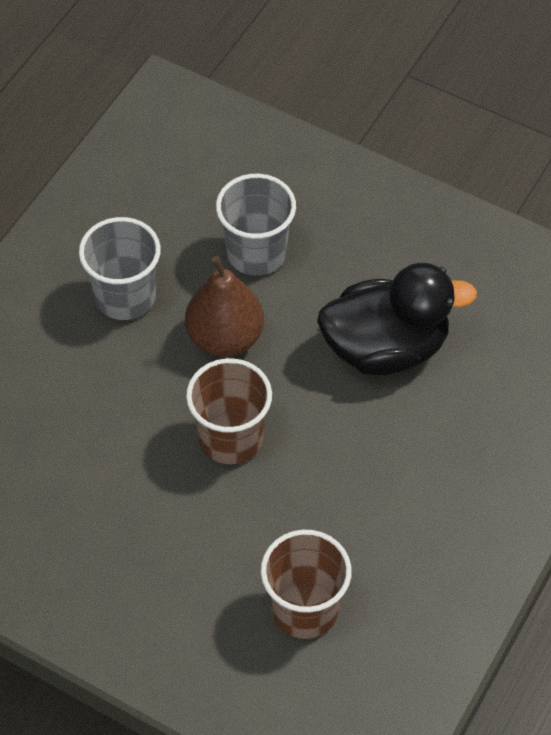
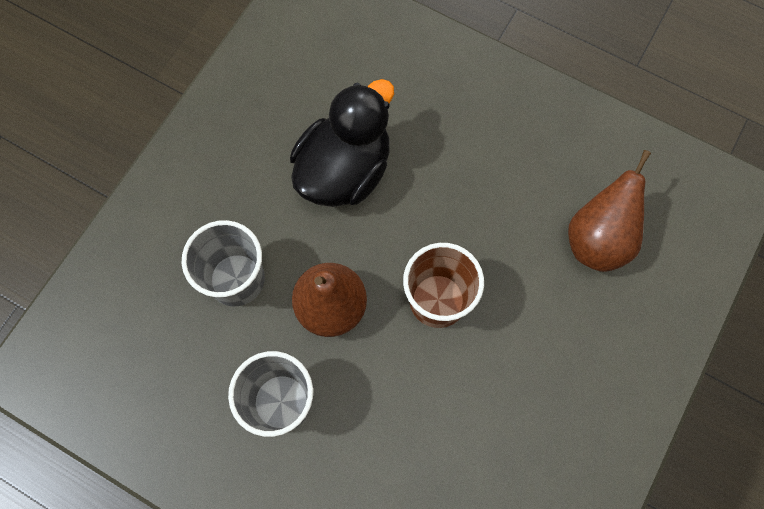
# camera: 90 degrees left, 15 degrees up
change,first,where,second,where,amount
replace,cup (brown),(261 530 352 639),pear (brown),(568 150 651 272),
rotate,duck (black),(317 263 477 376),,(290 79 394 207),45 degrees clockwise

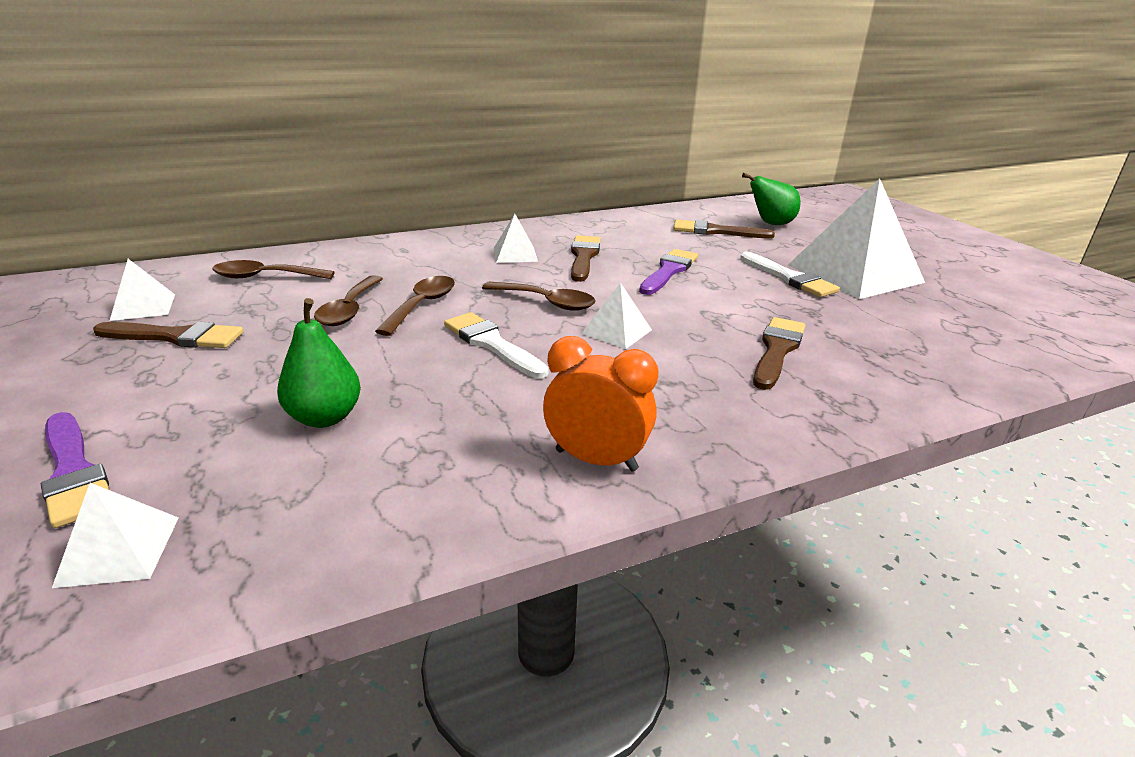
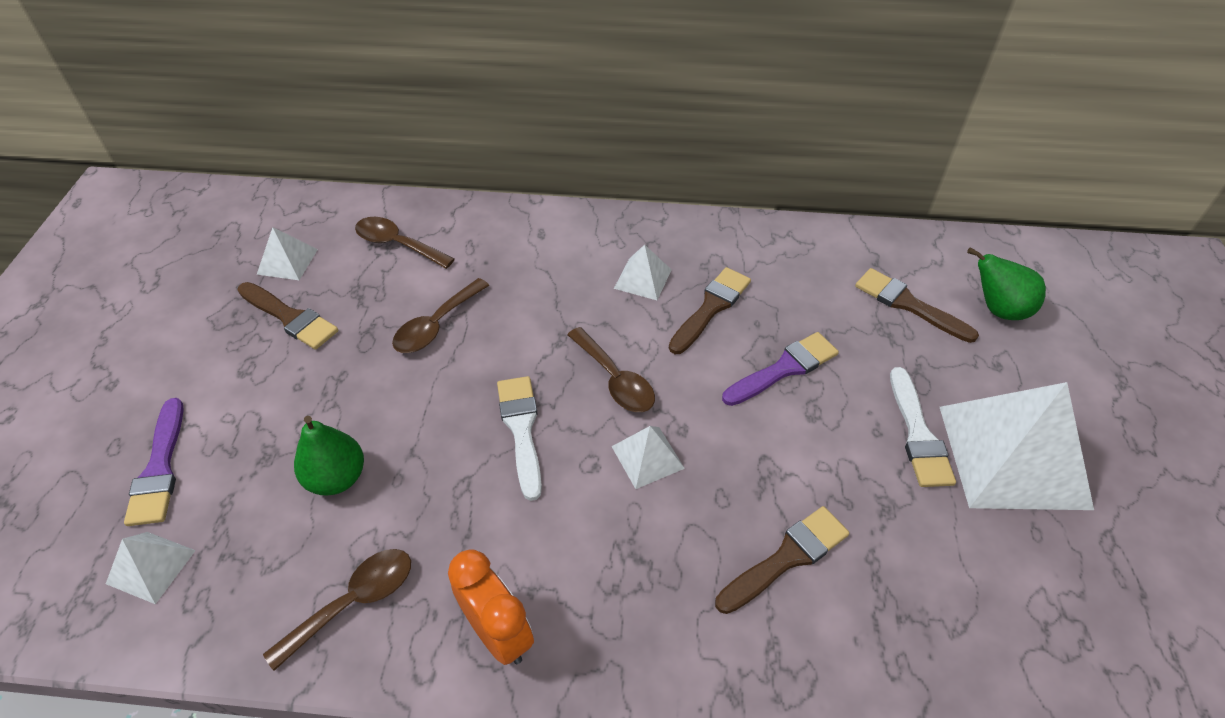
# camera: 30 degrees right, 20 degrees up
change,first,where,second,where,amount
move,spoon (brown),(375 276 455 336),,(263 549 411 671),

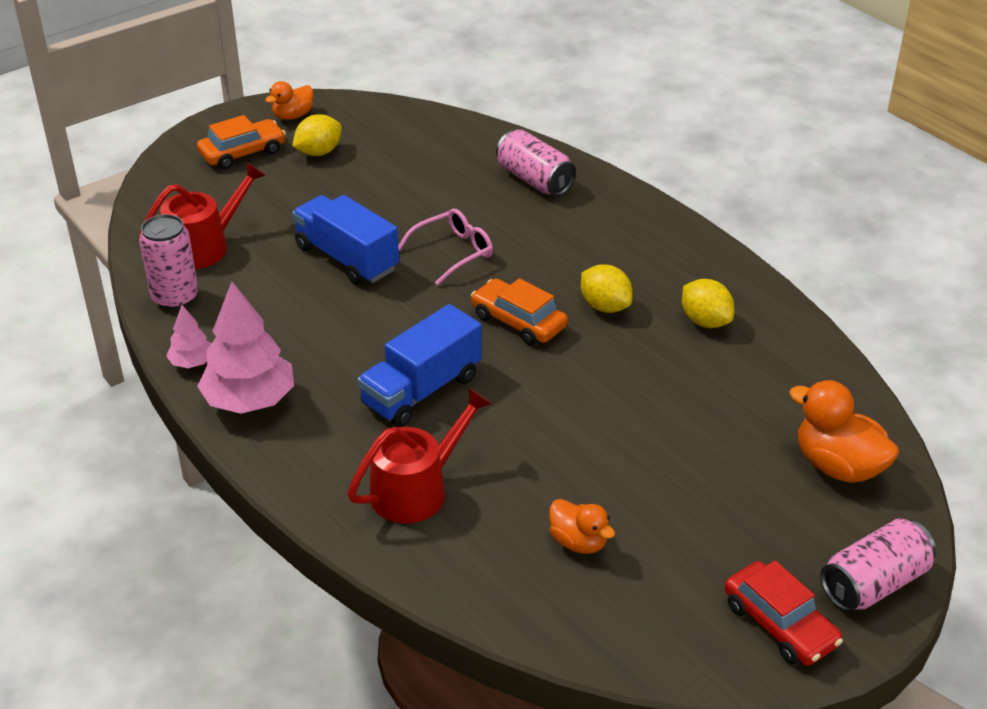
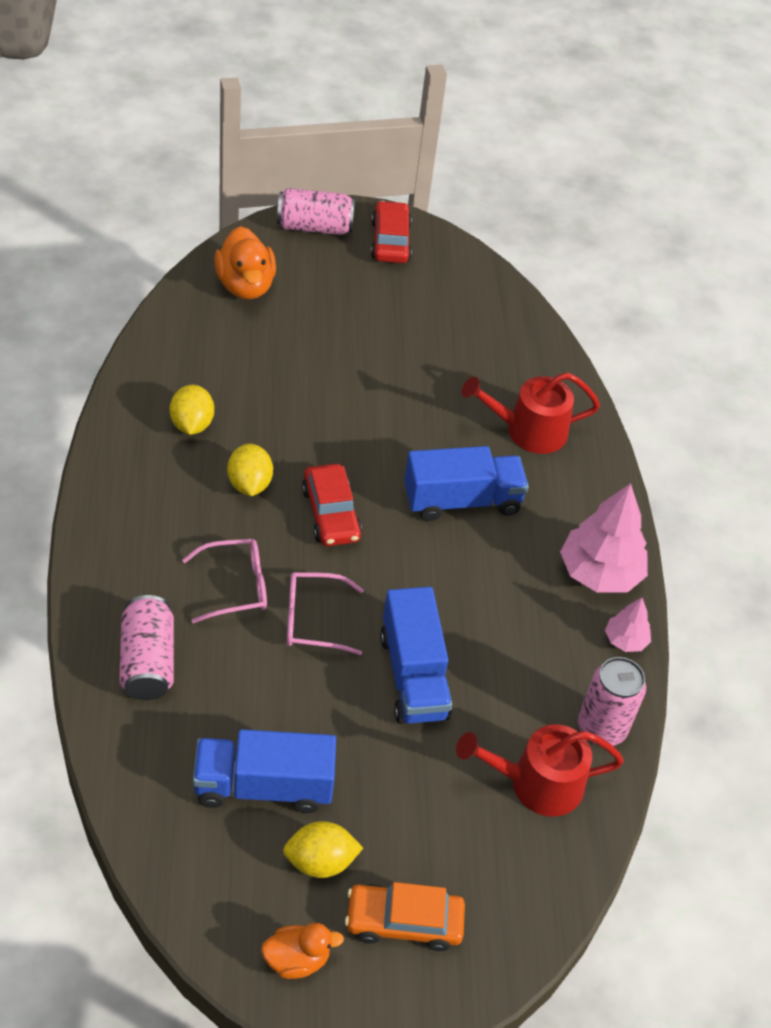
# camera: 150 degrees left, 10 degrees up
change,first,where,second,where,amount
delete,duck (orange),(549 499 615 554),,,
insert,,,glasses (pink),(182 539 267 623),
insert,,,truck (blue),(193 729 336 813),
recolor,car (orange),(471 278 568 345),car (red),(302 464 362 546),

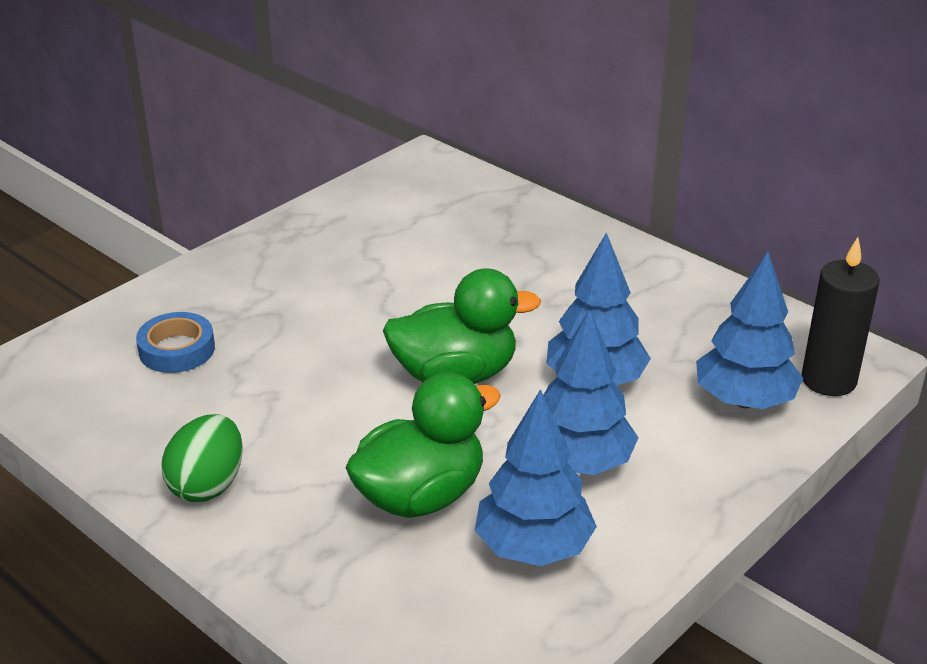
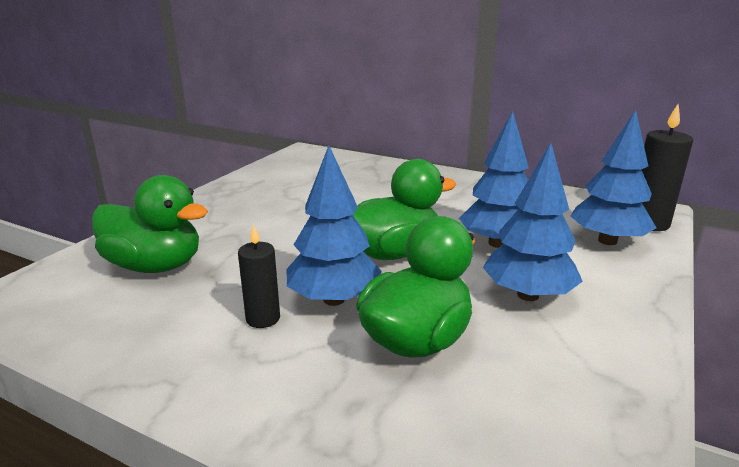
# camera: 15 degrees left, 10 degrees down
change,first,where,second,where,amount
delete,egg (green),(162 414 243 502),,,
insert,,,candle (black),(238 224 280 328),
move,tree (blue),(475 389 597 566),,(286 146 382 306),
replace,tape (blue),(136 312 215 373),duck (green),(92 175 208 273),

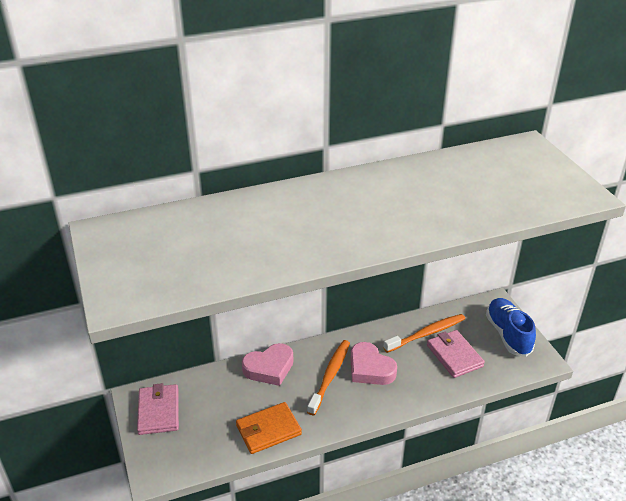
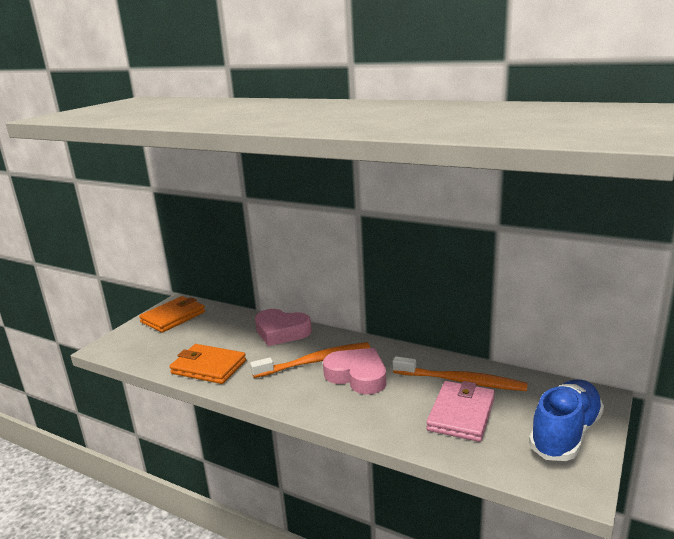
# camera: 50 degrees right, 15 degrees down
change,first,where,second,where,amount
recolor,wallet (pink),(137 383 179 435),wallet (orange),(139 296 205 333),
rotate,heart (pink),(350 342 397 385),,(323 348 386 394),120 degrees clockwise

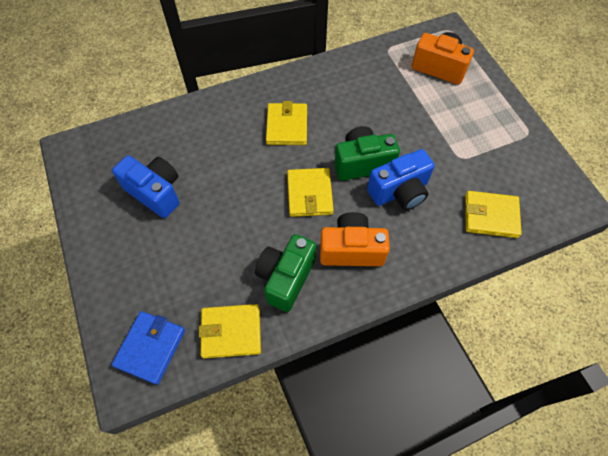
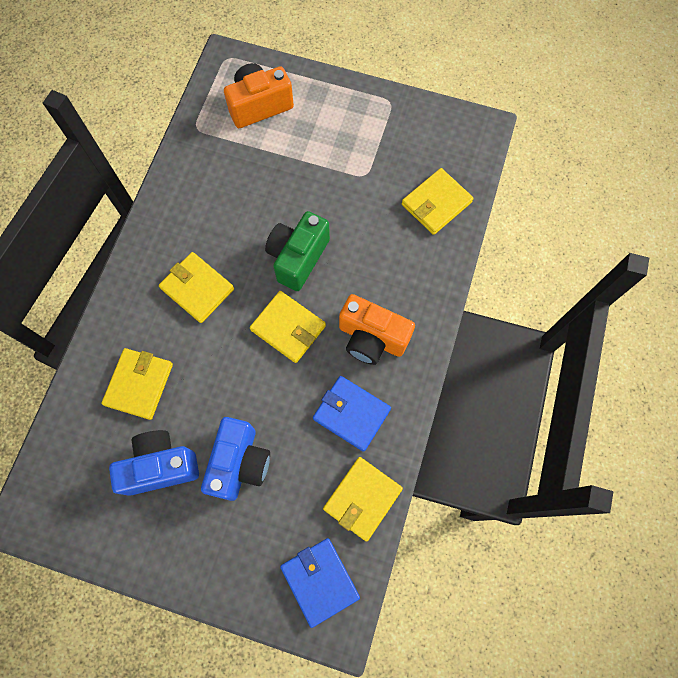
# camera: 50 degrees left, 10 degrees up
change,first,where,second,where,amount
insert,,,wallet (yellow),(102 348 173 420),
move,camera (blue),(367 149 435 210),,(201 417 270 501),
replace,camera (green),(255 234 316 312),wallet (blue),(313 376 391 452),
rotate,camera (orange),(320 212 390 266),,(339 294 415 365),105 degrees counterclockwise

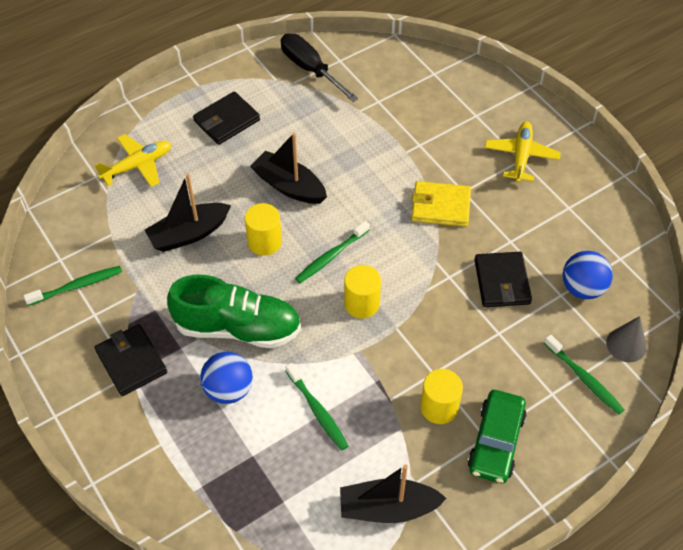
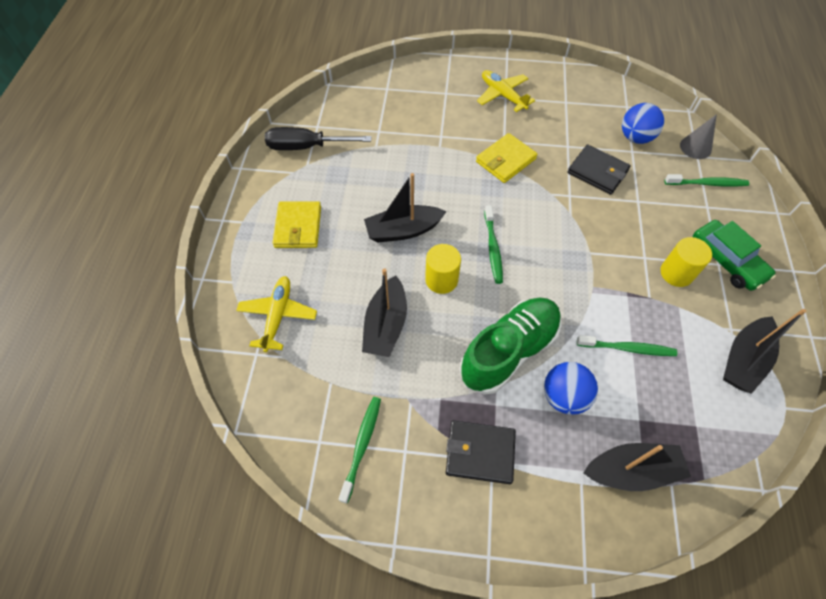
# camera: 50 degrees left, 5 degrees up
change,first,where,second,where,amount
delete,cylinder (yellow),(344 265 381 319),,,
insert,,,boat (black),(583 443 691 491),
recolor,wallet (black),(193 91 260 145),wallet (yellow),(272 201 321 248),

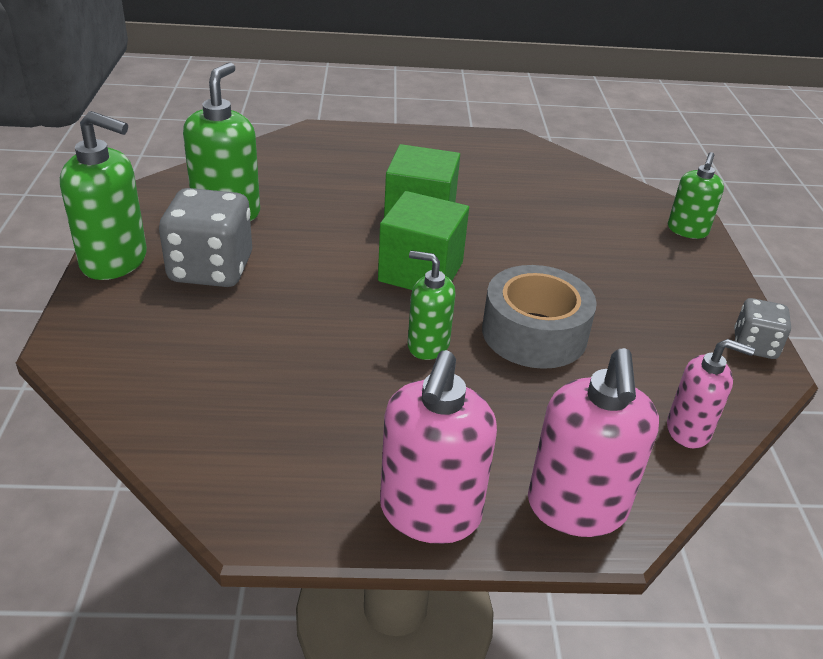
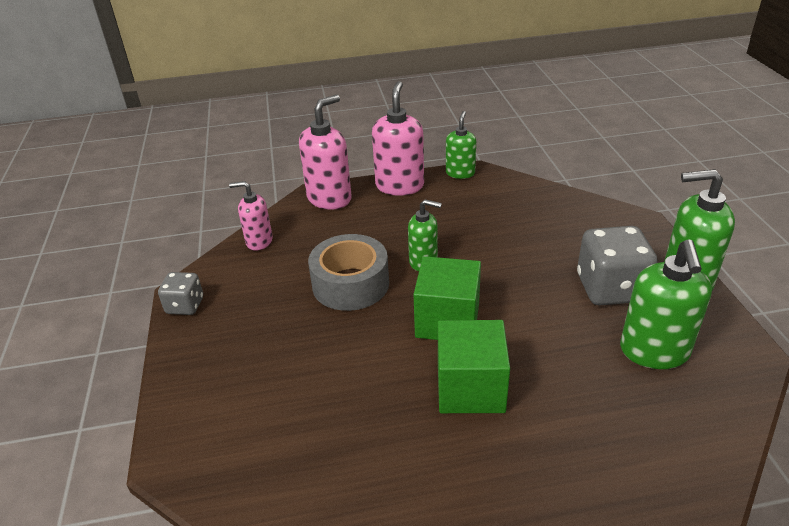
# camera: 175 degrees right, 0 degrees up
change,first,where,second,where,amount
move,soap dispenser (green),(668 152 724 239),,(446 111 476 179),
rotate,soap dispenser (pink),(528 348 659 537),,(299 94 352 210),45 degrees clockwise

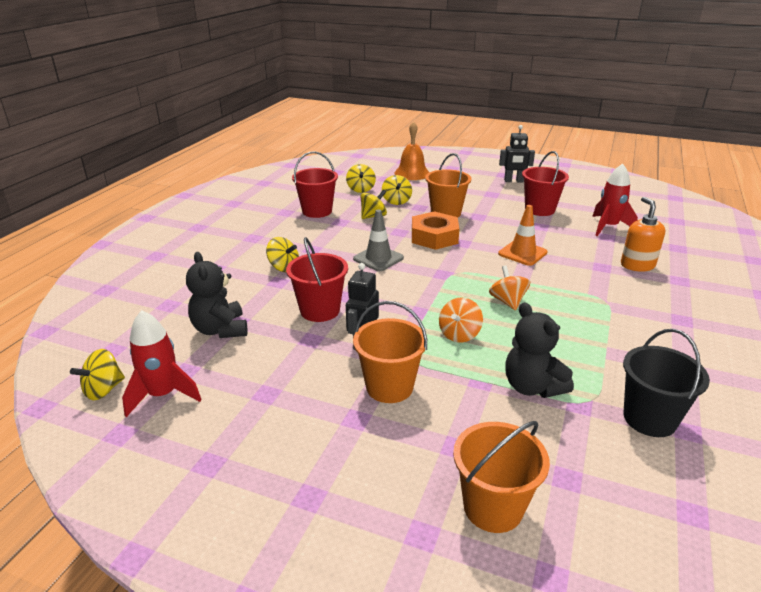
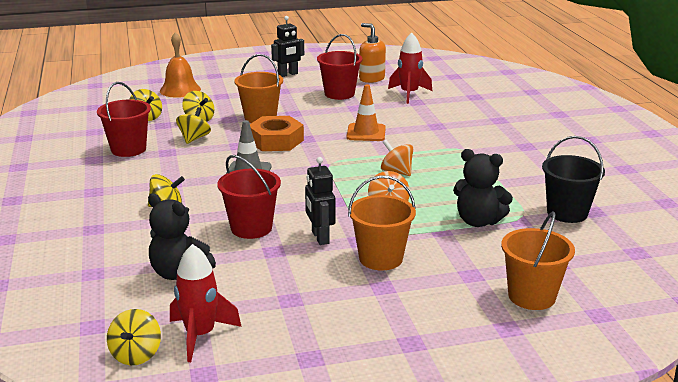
# camera: 35 degrees left, 5 degrees down
change,first,where,second,where,amount
move,soap dispenser (orange),(621 197 665 272),,(359 23 386 83),

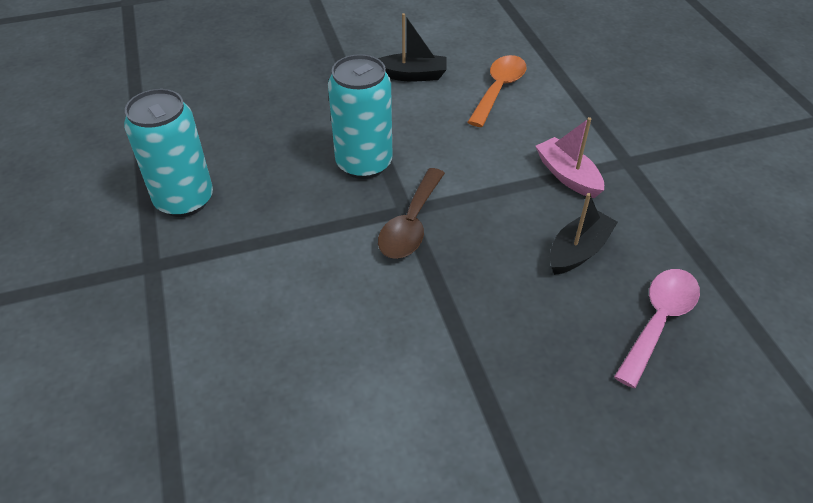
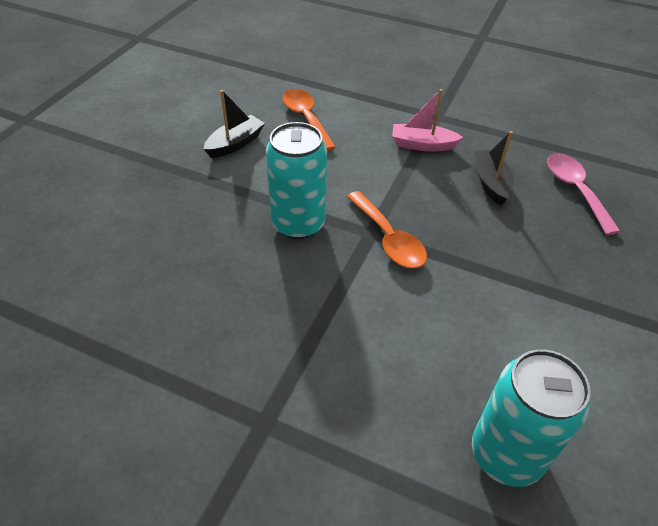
# camera: 50 degrees left, 0 degrees up
change,first,where,second,where,amount
move,can (turquoise),(124 89 213 217),,(472 349 591 487),
recolor,spoon (brown),(378 168 445 259),spoon (orange),(347 191 427 268),

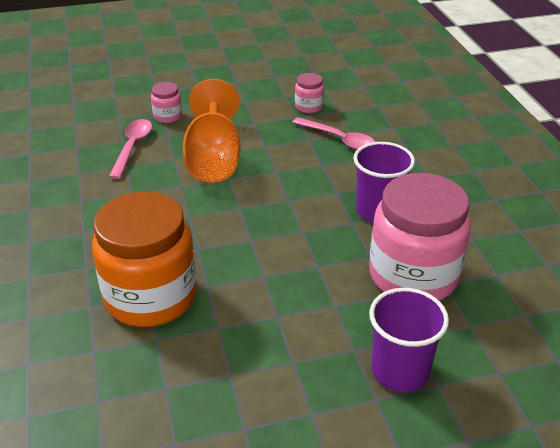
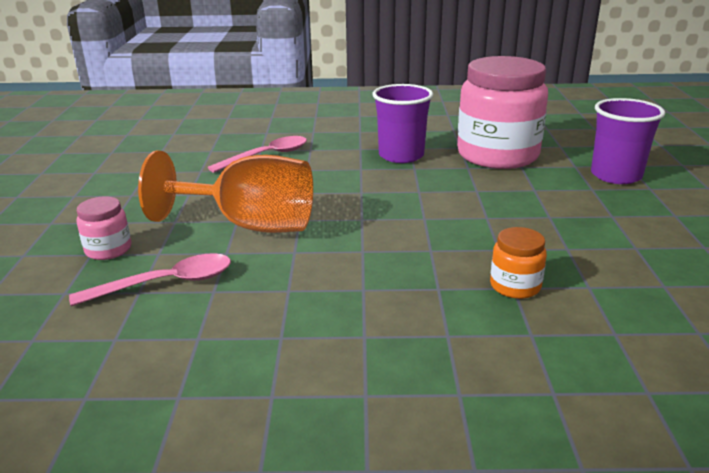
# camera: 75 degrees left, 10 degrees down
change,first,where,second,where,amount
delete,jar (pink),(295 73 324 113),,,
rotate,spoon (pink),(109 119 152 179),,(69 253 231 306),135 degrees clockwise
resize,jar (orange),(92 191 197 327),,(490 227 547 299),x0.43

